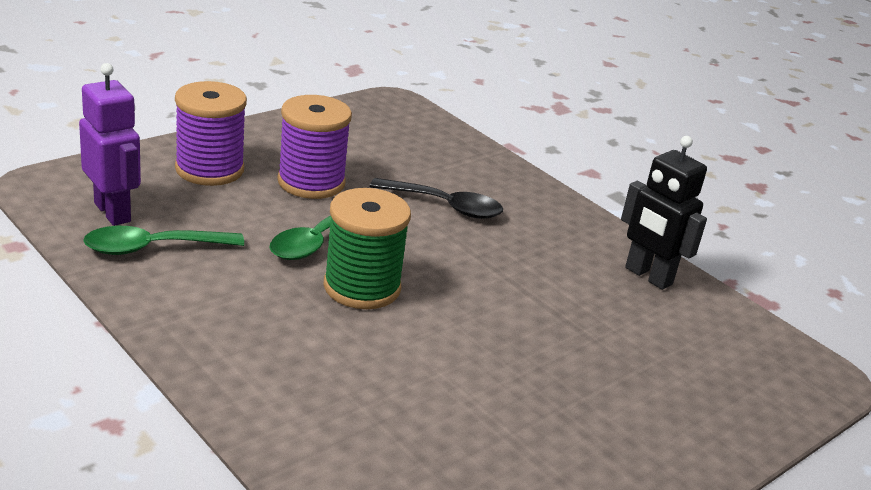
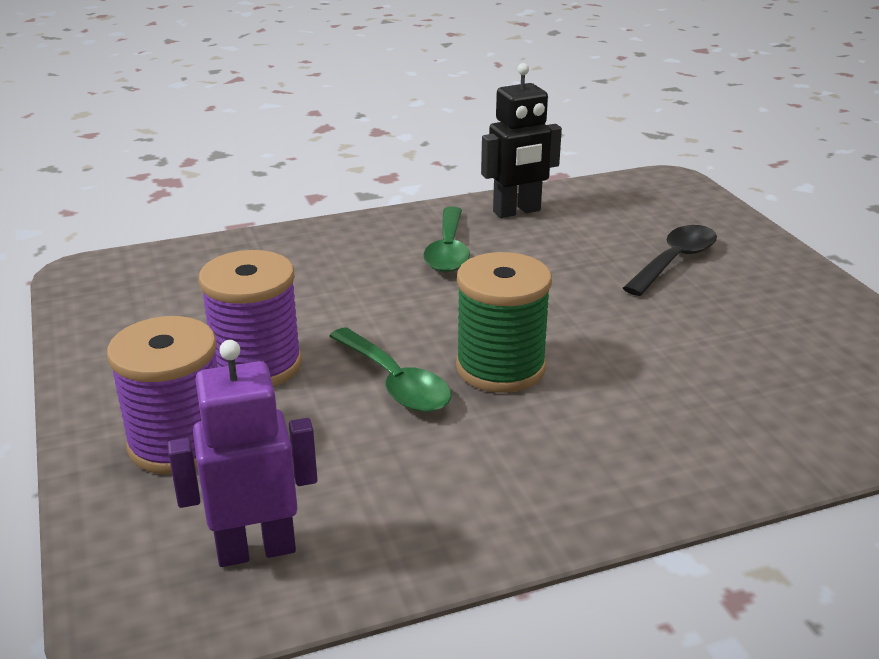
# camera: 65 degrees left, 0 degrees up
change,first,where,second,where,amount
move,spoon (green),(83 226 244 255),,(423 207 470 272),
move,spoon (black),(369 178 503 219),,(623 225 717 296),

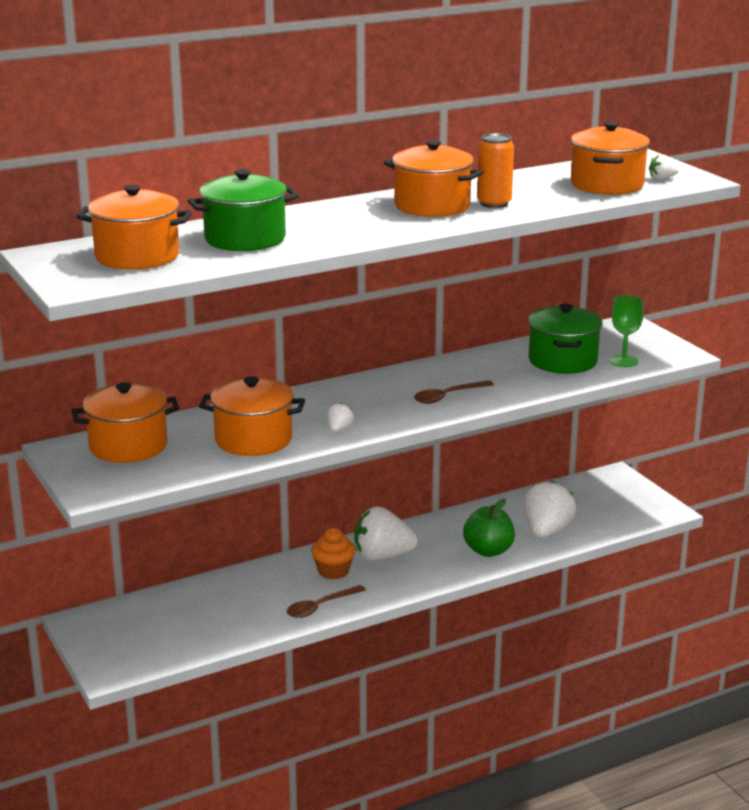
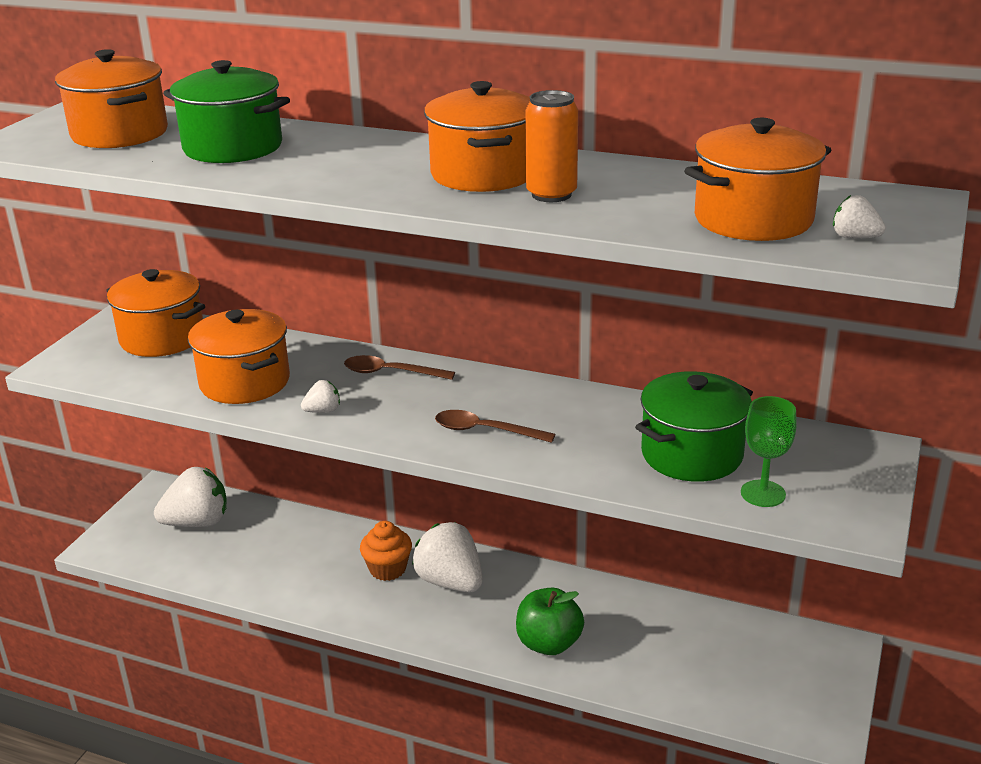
# camera: 50 degrees right, 5 degrees up
change,first,where,second,where,amount
move,spoon (brown),(287 585 366 618),,(344 355 455 380),
move,strawberry (white),(524 480 576 538),,(154 467 227 527),

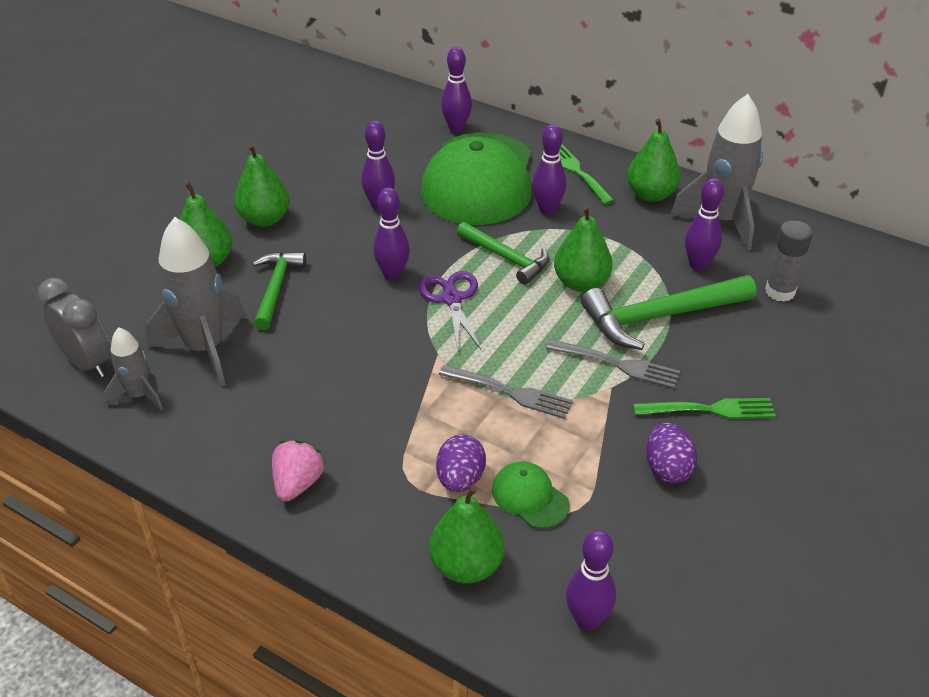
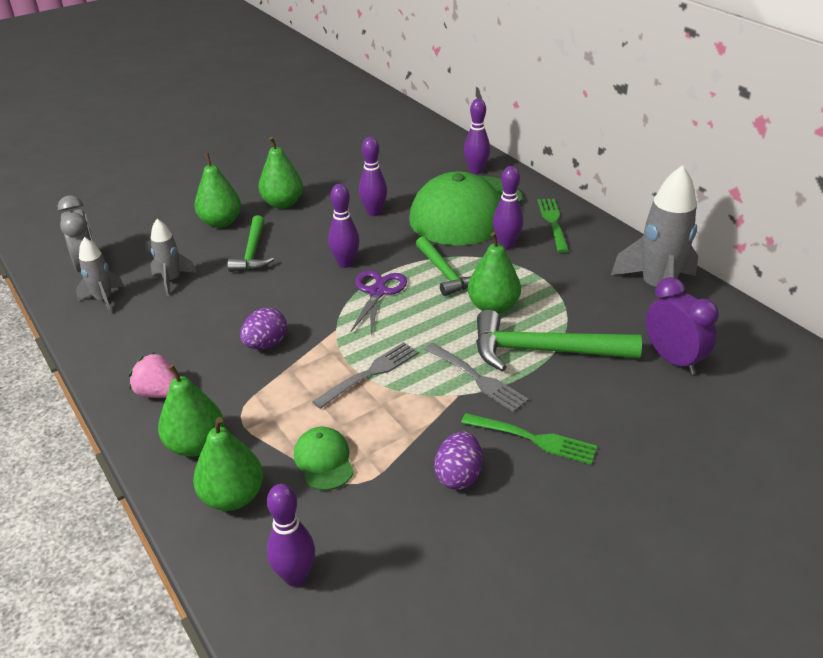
# camera: 25 degrees right, 5 degrees down
change,first,where,second,where,amount
delete,bowling pin (purple),(685 178 724 271),,,
move,egg (purple),(436 434 486 492),,(240 308 287 349),
move,pear (green),(627 119 681 202),,(158 364 224 457),
replace,glue stick (grey),(765 220 813 302),clock (purple),(646 277 719 375),
rotate,hammer (green),(252 252 306 330),,(228 215 274 272),150 degrees clockwise
rotate,strawberry (pink),(272 440 325 501),,(129 353 175 398),105 degrees counterclockwise
rotate,fork (grey),(439 365 573 419),,(312 342 418 409),90 degrees counterclockwise
resize,rocket (grey),(145 217 246 387),,(150 219 197 296),x0.54

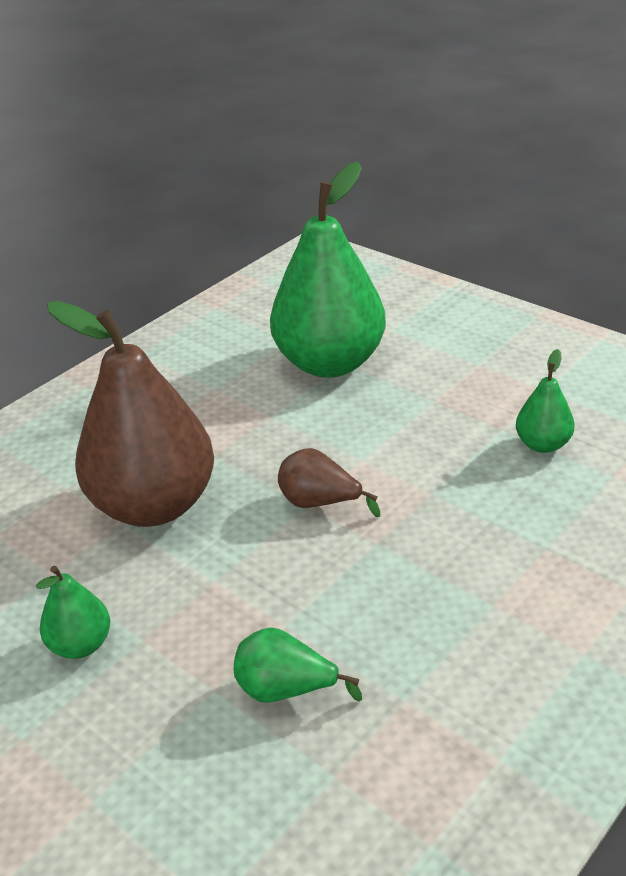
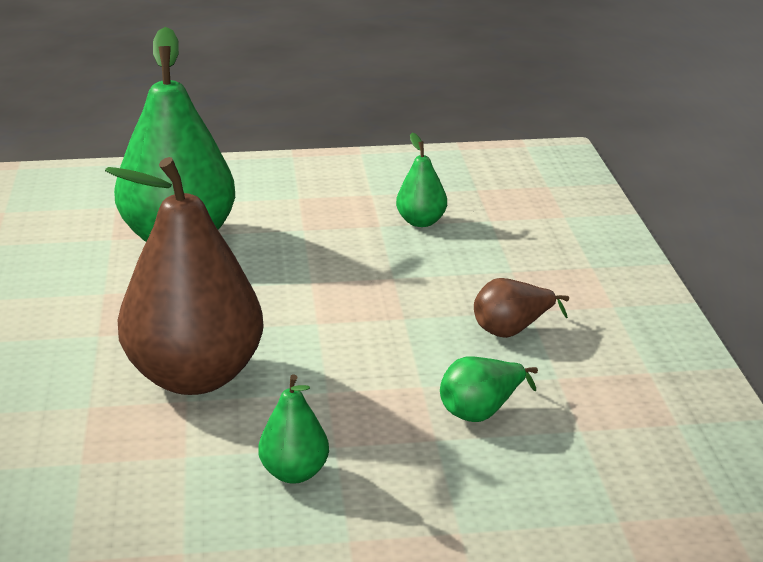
# camera: 50 degrees left, 10 degrees down
change,first,where,second,where,amount
move,pear (brown),(278 448 380 517),,(474 278 569 338),

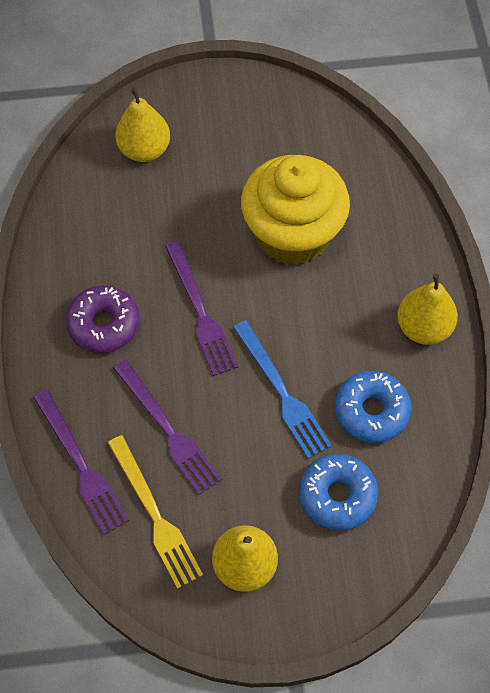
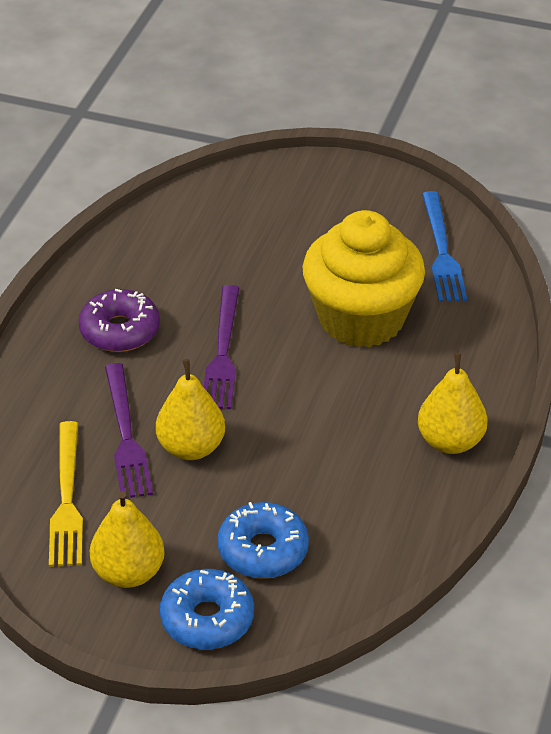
# camera: 25 degrees right, 20 degrees down
change,first,where,second,where,amount
delete,fork (purple),(33 390 129 535),,,
move,pear (yellow),(115 87 170 162),,(156 359 225 460),
move,fork (blue),(233 320 332 459),,(422 191 467 302),
move,donut (blue),(335 371 411 443),,(160 569 254 650),

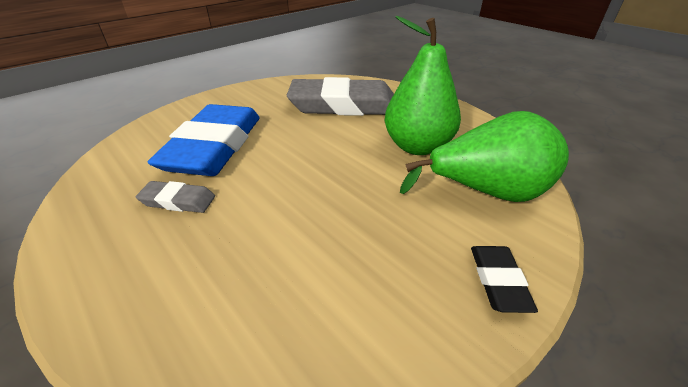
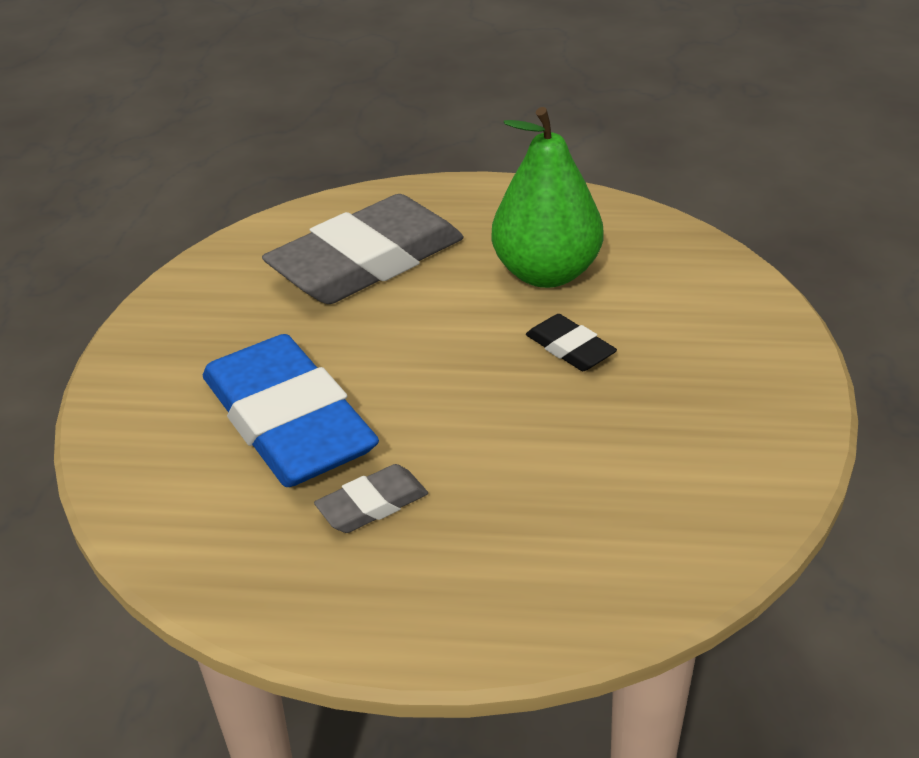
# camera: 40 degrees left, 0 degrees up
change,first,where,second,where,amount
delete,pear (green),(400 111 569 202),,,
move,eraser (black),(471 246 538 313),,(526 314 617 371),

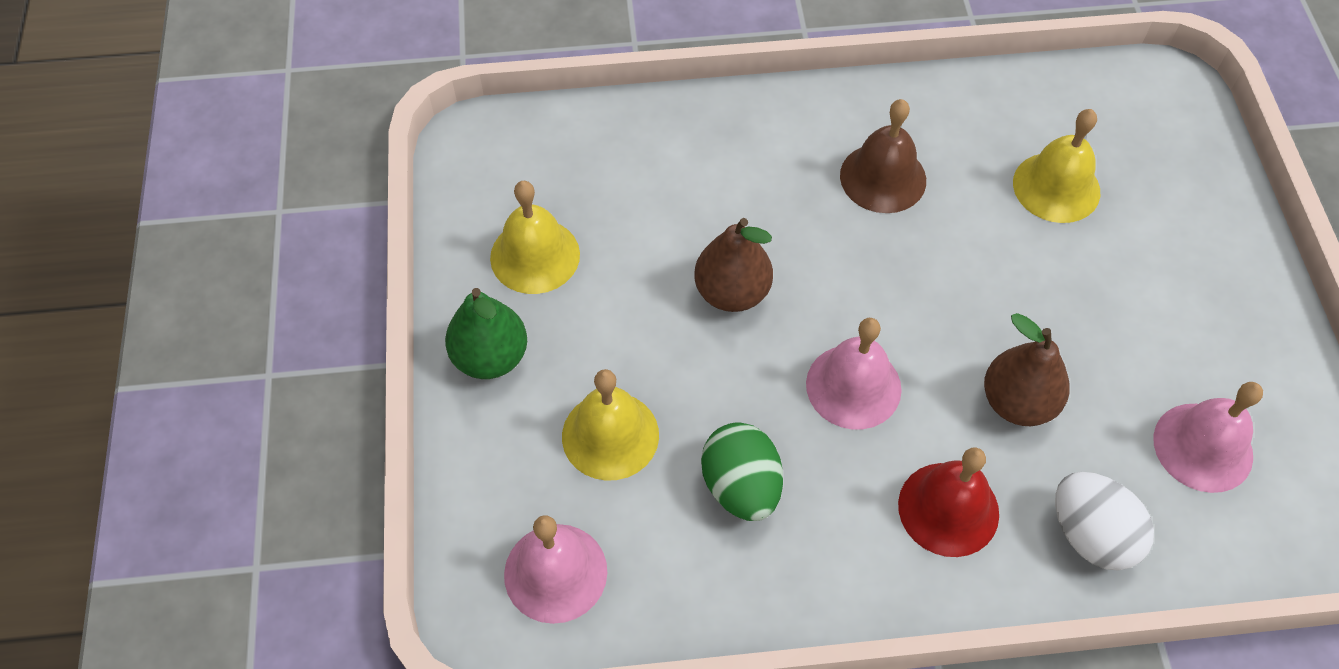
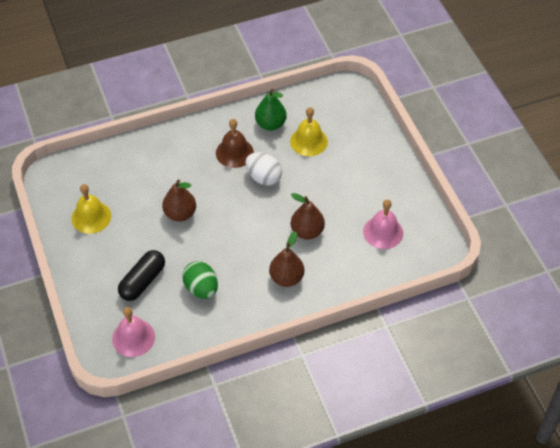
# camera: 15 degrees left, 5 degrees down
change,first,where,second,where,amount
delete,bell (pink),(806 318 902 429),,,
move,pear (green),(445 288 527 379),,(255 89 287 131),
move,egg (white),(1055 472 1154 571),,(245 152 282 186),
replace,bell (yellow),(562 369 659 481),capsule (black),(118 250 165 301),
replace,bell (red),(898 447 999 557),pear (brown),(269 231 304 287),

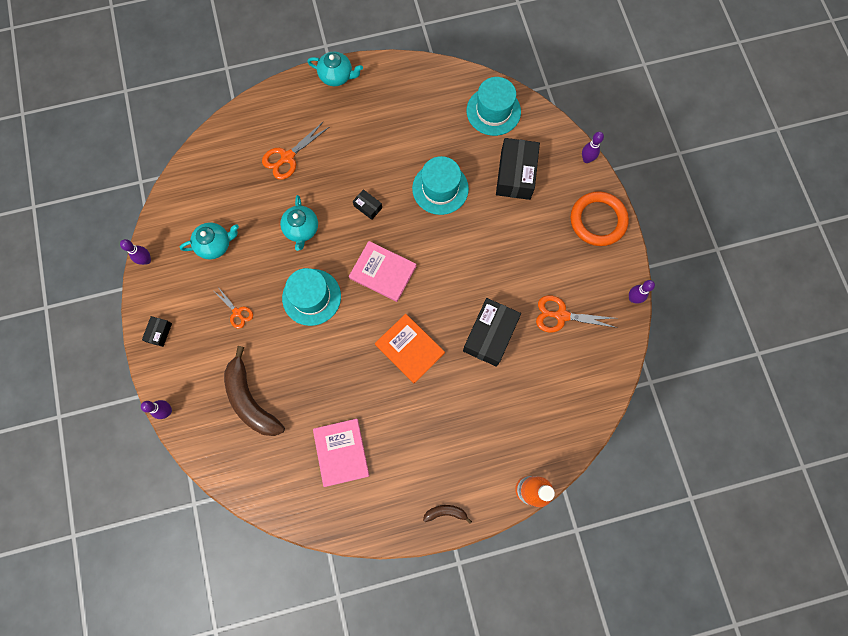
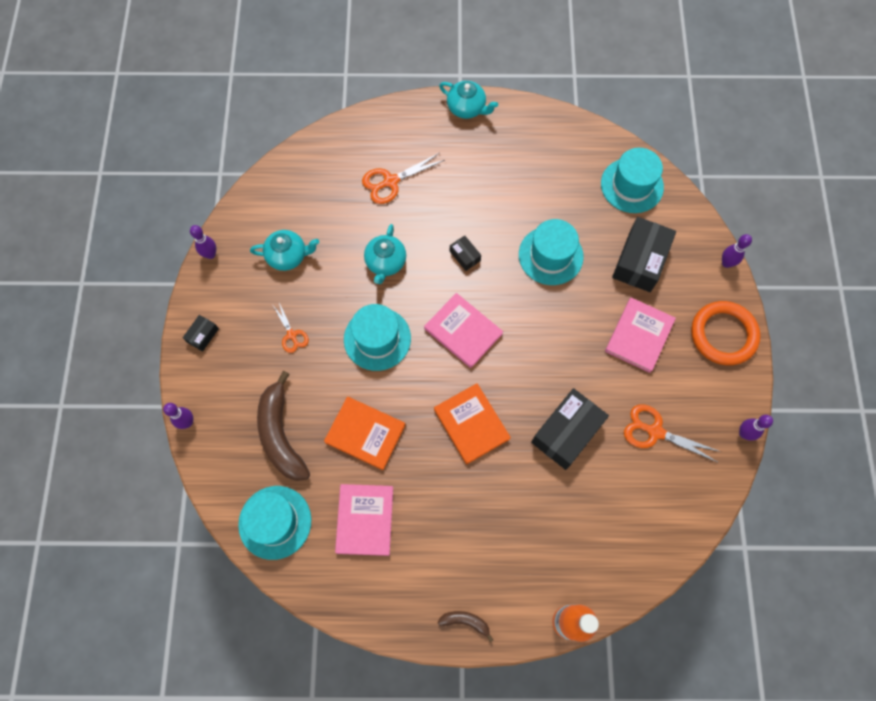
# camera: 15 degrees right, 5 degrees down
change,first,where,second,where,amount
insert,,,hat (turquoise),(238 486 311 560),
insert,,,book (orange),(324 397 405 470),
insert,,,book (pink),(605 298 676 373),

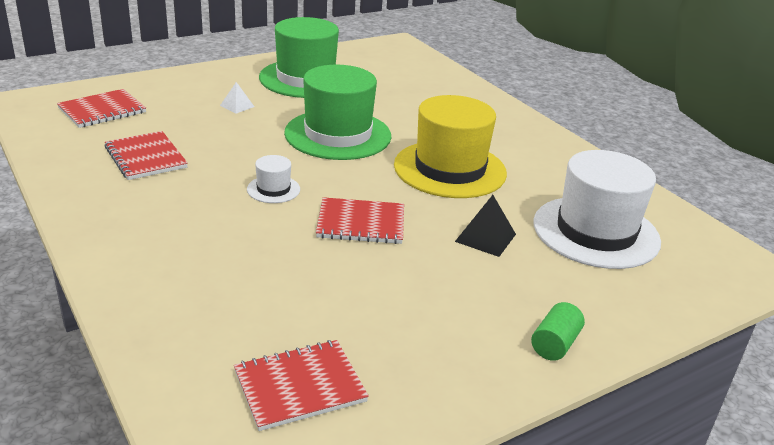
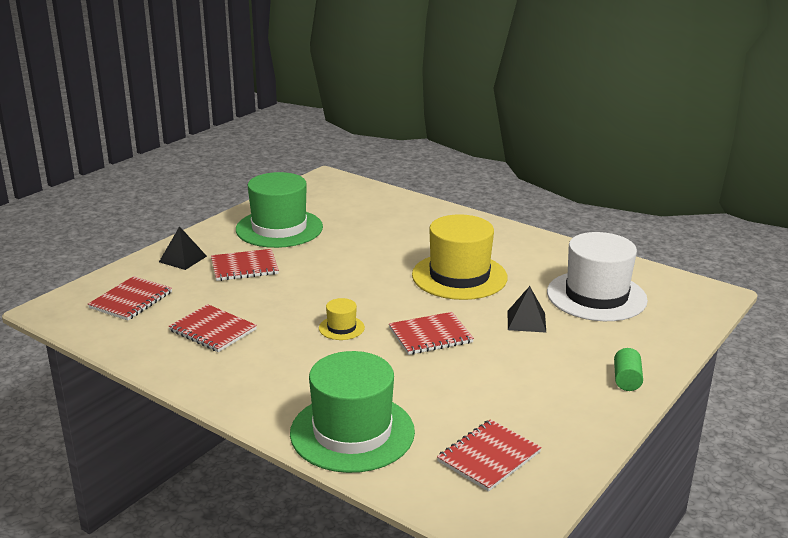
# camera: 20 degrees left, 5 degrees down
change,first,where,second,where,amount
insert,,,pyramid (black),(159 226 207 270),
move,hat (green),(284 65 391 160),,(290 351 415 473),
replace,pyramid (white),(220 82 254 114),notebook (red),(211 249 279 281),
recolor,hat (white),(247 155 300 203),hat (yellow),(319 298 365 340),

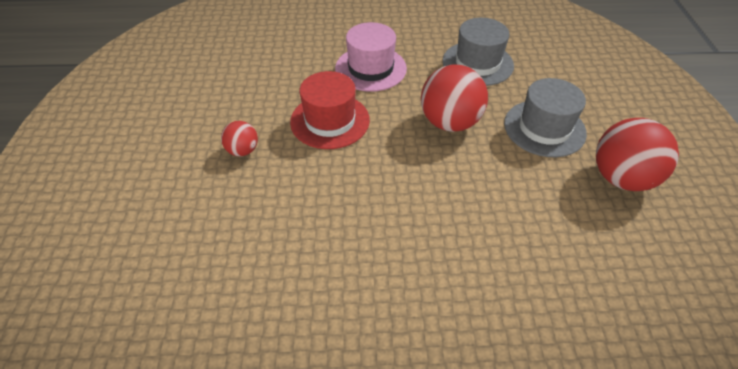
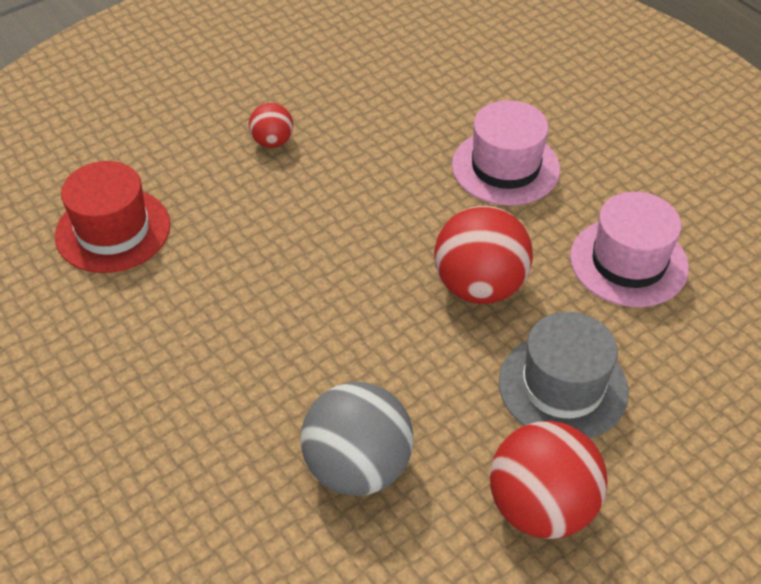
# camera: 55 degrees right, 0 degrees up
change,first,where,second,where,amount
insert,,,ball (grey),(301 382 413 496),
move,hat (red),(290 71 370 149),,(55 161 170 273),
recolor,hat (grey),(442 18 514 86),hat (pink),(570 192 689 307),

